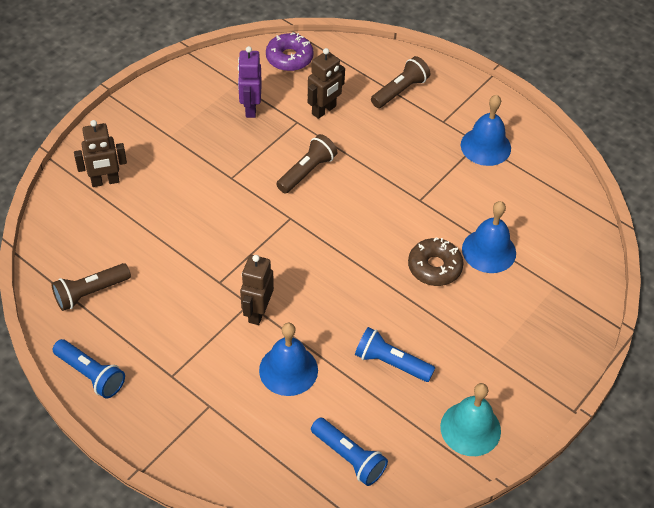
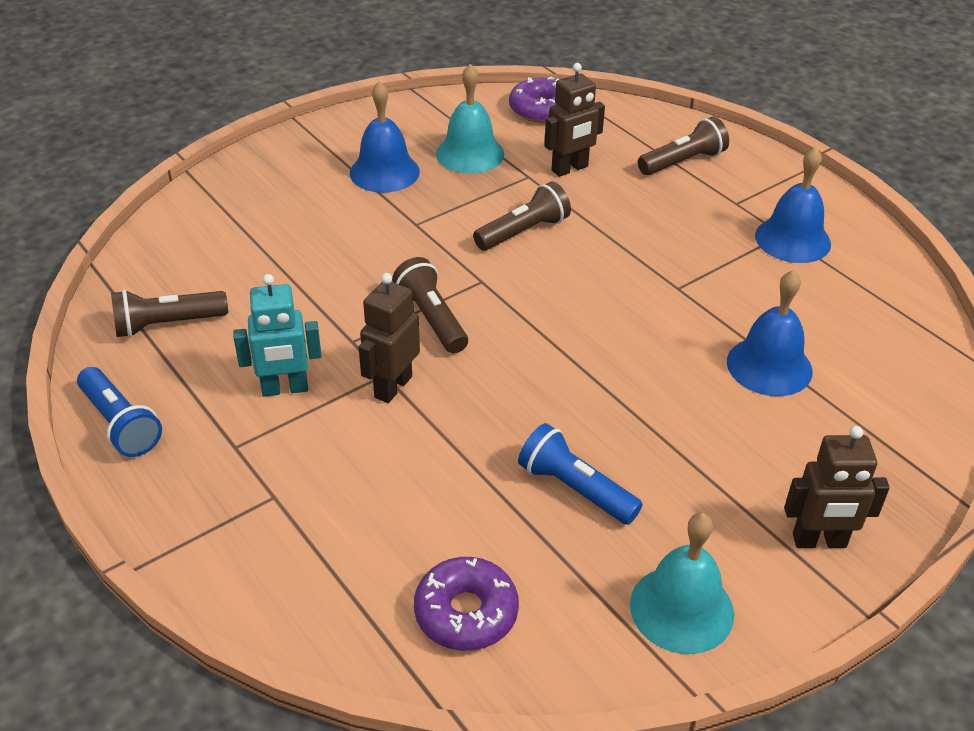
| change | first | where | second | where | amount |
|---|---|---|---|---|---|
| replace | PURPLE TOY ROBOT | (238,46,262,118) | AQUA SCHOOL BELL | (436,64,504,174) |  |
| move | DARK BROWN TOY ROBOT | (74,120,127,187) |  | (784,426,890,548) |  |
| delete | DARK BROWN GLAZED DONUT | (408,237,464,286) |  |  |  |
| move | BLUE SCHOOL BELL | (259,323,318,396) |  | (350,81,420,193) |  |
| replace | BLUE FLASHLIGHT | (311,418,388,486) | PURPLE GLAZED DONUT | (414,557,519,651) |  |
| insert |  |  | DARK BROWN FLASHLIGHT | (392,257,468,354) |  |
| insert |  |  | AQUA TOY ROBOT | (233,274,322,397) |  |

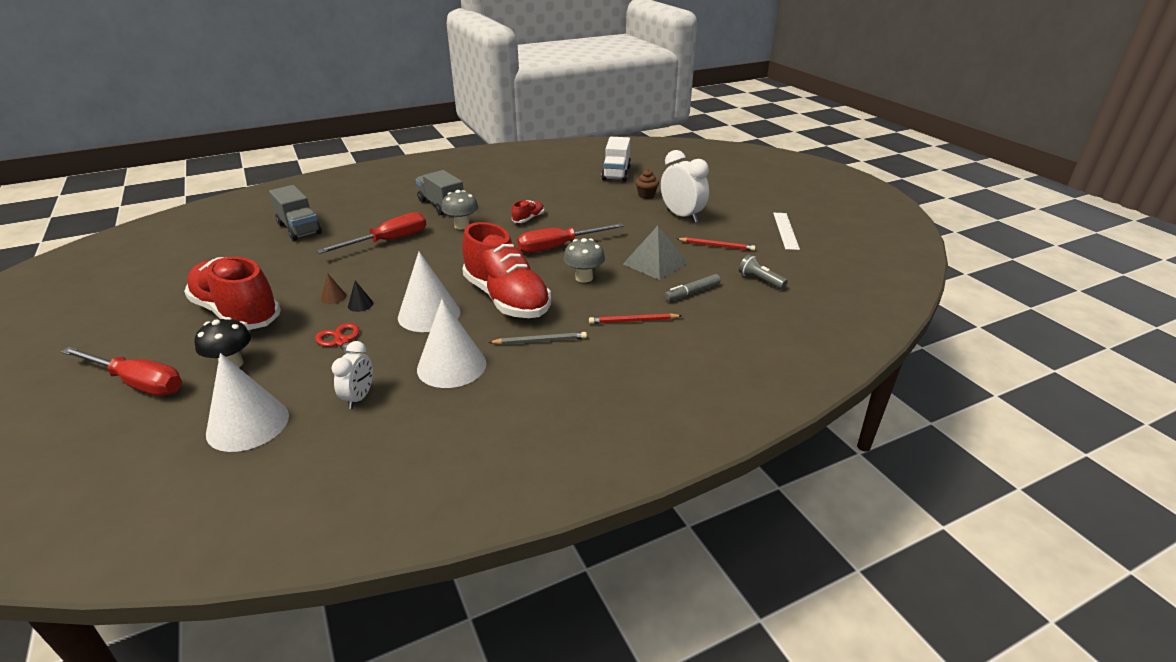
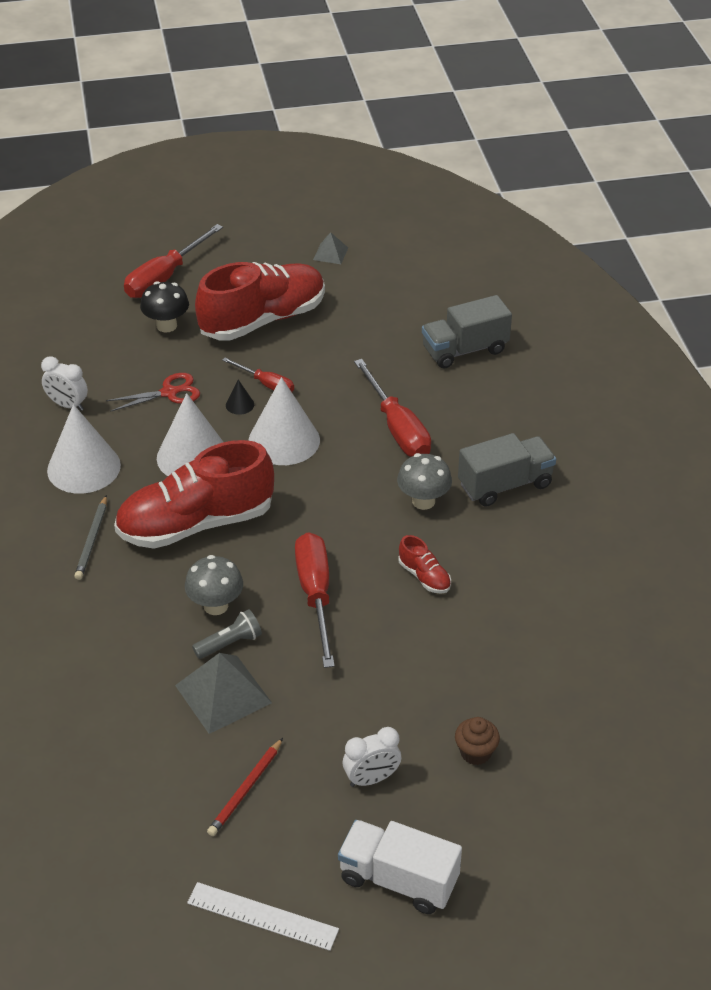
| change | first | where | second | where | amount |
|---|---|---|---|---|---|
| move | PURE WHITE LORRY | (602,137,631,182) |  | (338,820,462,914) |  |
| resize | PURE WHITE CLOCK | (661,150,709,223) |  | (343,727,401,787) | x0.60 |
| move | ASH-GREY FLASHLIGHT | (739,255,787,289) |  | (192,609,262,659) |  |
| replace | DARK BROWN CONE | (321,273,346,304) | RED FLAT SCREWDRIVER | (222,357,294,392) |  |
| delete | ASH-GREY FELT PEN | (664,274,721,301) |  |  |  |
| delete | RED WOODEN PENCIL | (589,313,682,324) |  |  |  |
| move | PURE WHITE CONE | (206,353,289,452) |  | (249,377,320,465) |  |
| insert |  |  | ASH-GREY SOLID PYRAMID | (313,232,348,264) |  |

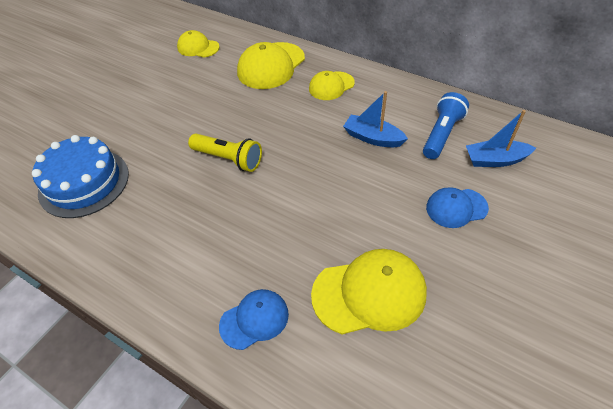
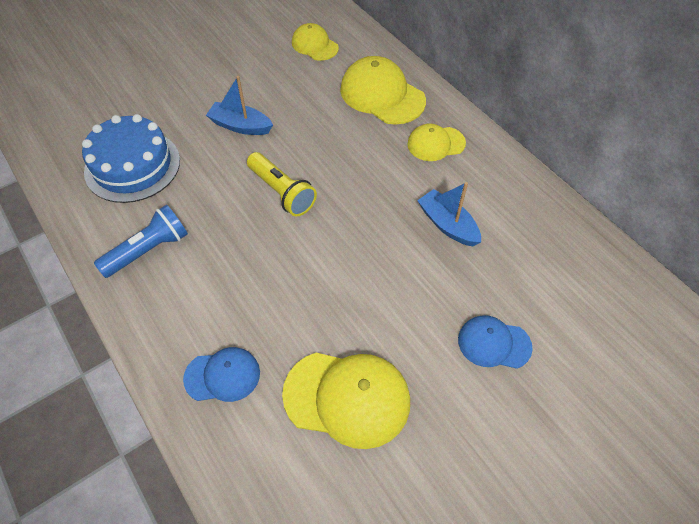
| change | first | where | second | where | amount |
|---|---|---|---|---|---|
| rotate | GOLDEN CAP | (237,42,305,89) |  | (340,56,426,125) | 75 degrees clockwise |
| move | BLUE FLASHLIGHT | (423,92,469,159) |  | (94,204,188,278) |  |
| move | BLUE TOY BOAT | (466,110,536,167) |  | (206,76,273,135) |  |

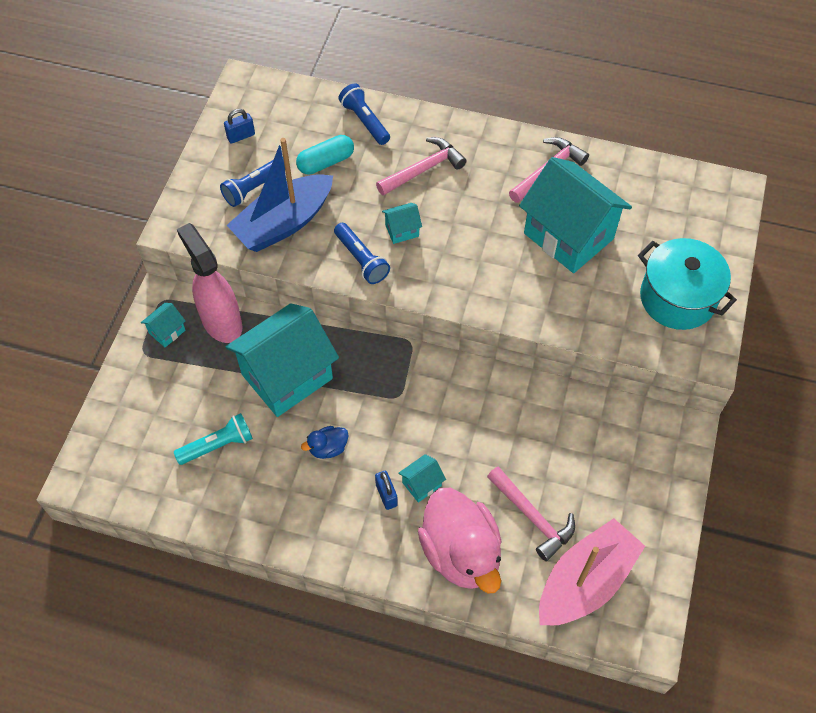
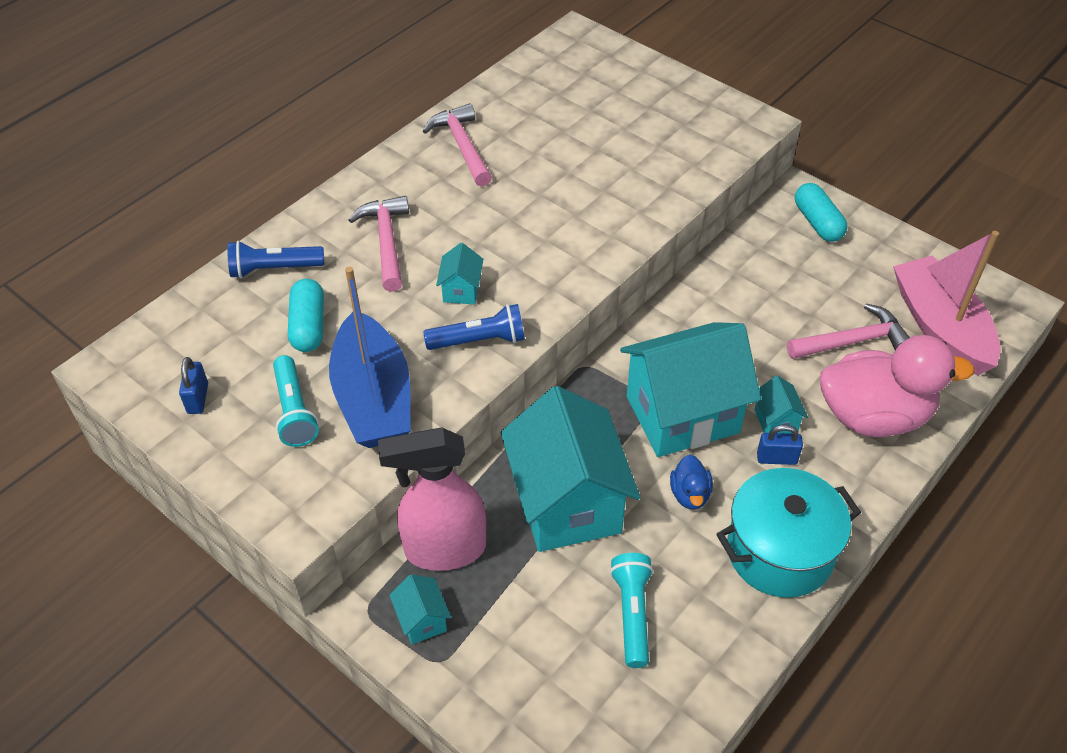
| change | first | where | second | where | amount |
|---|---|---|---|---|---|
| move | AQUA COTTAGE | (519,157,632,273) |  | (620,322,761,457) |  |
| recolor | BLUE FLASHLIGHT | (220,159,285,207) | AQUA FLASHLIGHT | (273,355,319,447) |  |
| move | AQUA STOCKPOT | (638,238,737,330) |  | (716,468,861,598) |  |
| insert |  |  | AQUA PILL | (795,183,847,242) |  |

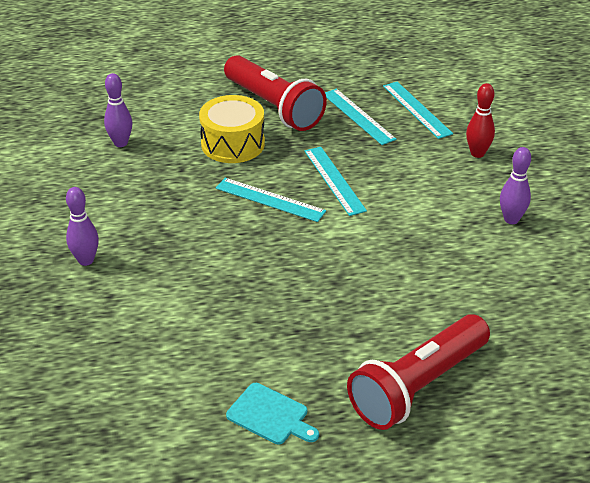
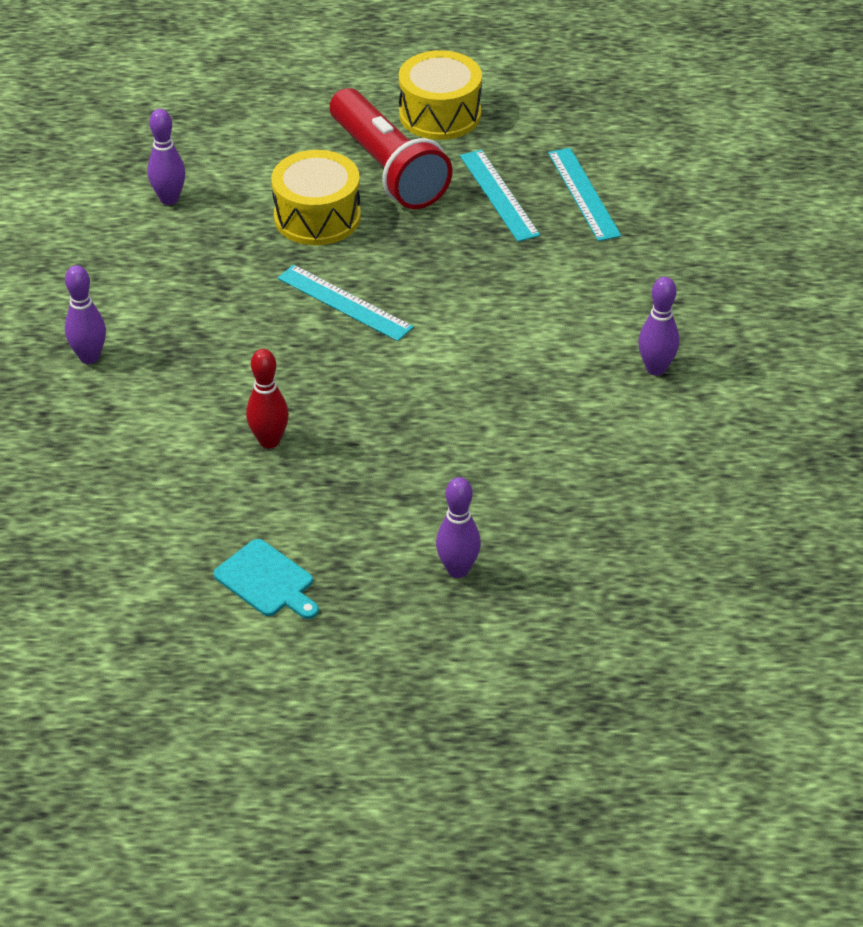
| change | first | where | second | where | amount |
|---|---|---|---|---|---|
| move | RED BOWLING PIN | (466,83,495,158) |  | (246,349,289,449) |  |
| delete | AQUA RULER | (304,147,367,216) |  |  |  |
| replace | RED FLASHLIGHT | (347,314,490,430) | PURPLE BOWLING PIN | (436,477,481,578) |  |
| insert |  |  | GOLDEN DRUM | (399,50,482,140) |  |

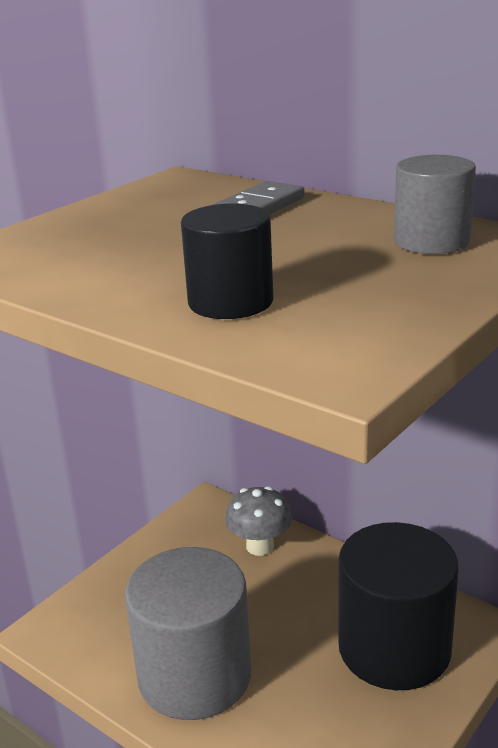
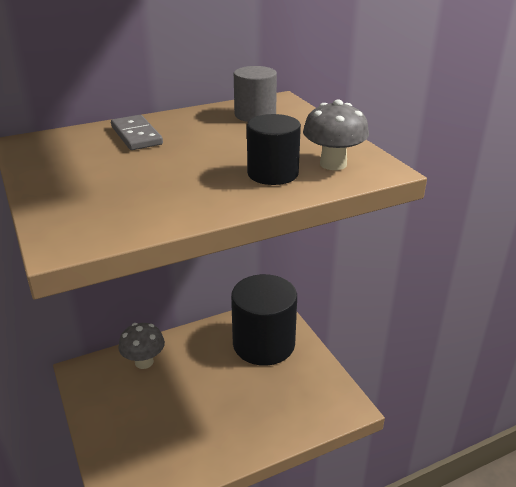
| change | first | where | second | where | amount |
|---|---|---|---|---|---|
| delete | ASH-GREY CYLINDER | (125,547,252,720) |  |  |  |
| insert |  |  | ASH-GREY MUSHROOM | (303,99,369,170) |  |

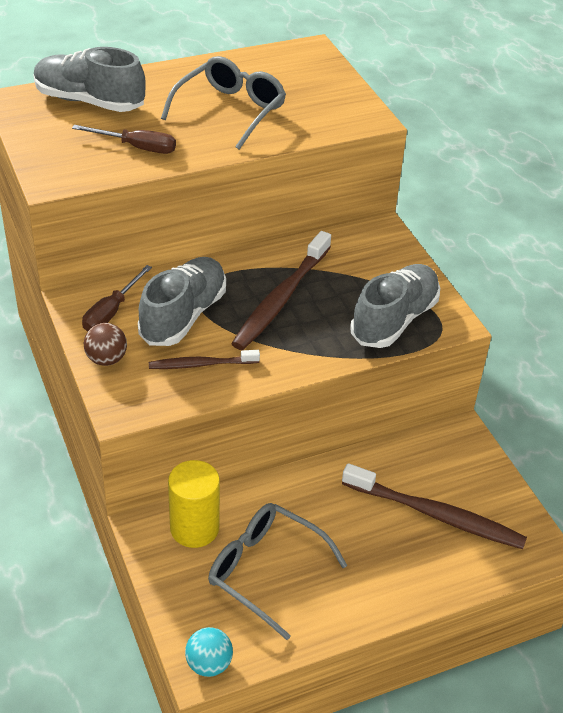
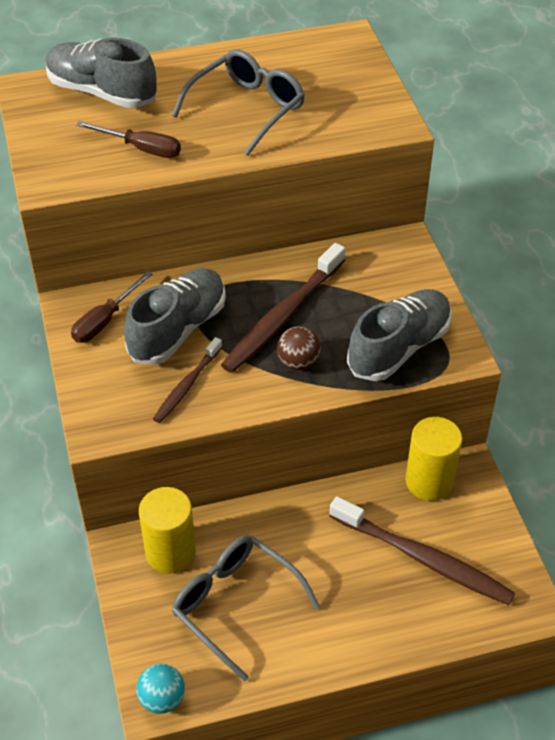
| change | first | where | second | where | amount |
|---|---|---|---|---|---|
| move | DARK BROWN SPHERE | (84,323,127,366) |  | (277,326,321,370) |  |
| rotate | DARK BROWN TOOTH BRUSH | (149,350,260,369) |  | (153,337,222,423) | 60 degrees counterclockwise |
| insert |  |  | GOLDEN CYLINDER | (405,417,462,501) |  |

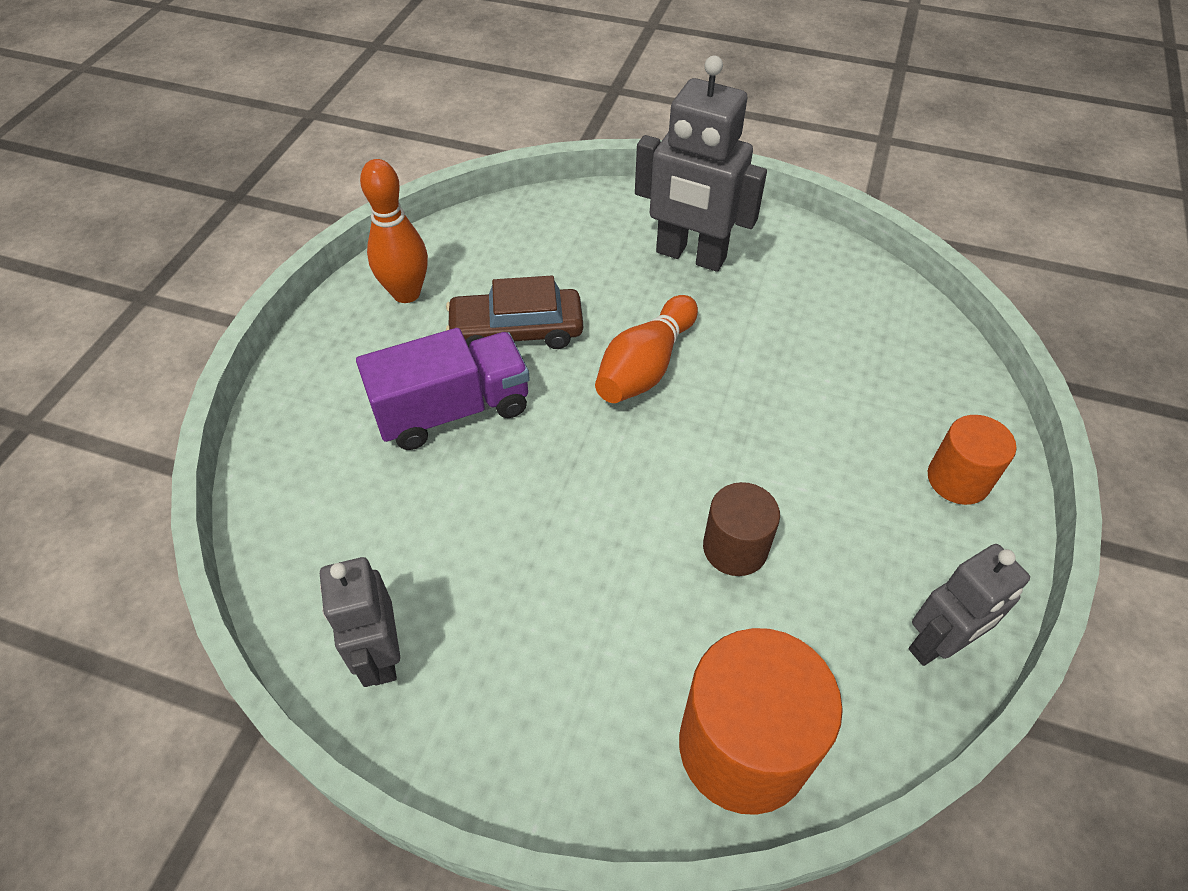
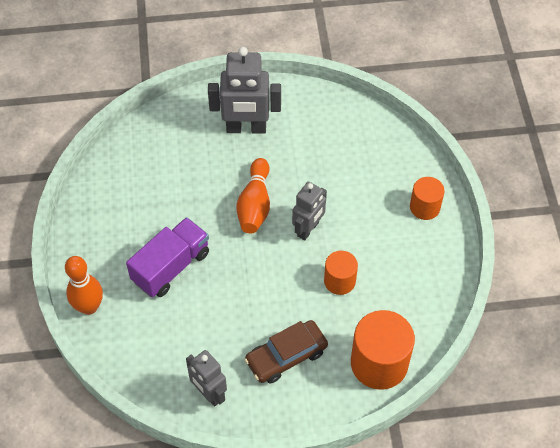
| change | first | where | second | where | amount |
|---|---|---|---|---|---|
| move | ORANGE-COLOURED BOWLING PIN | (360,159,428,303) |  | (65,256,103,315) |  |
| move | DARK BROWN TOY CAR | (446,276,583,349) |  | (244,320,328,384) |  |
| recolor | DARK BROWN CYLINDER | (703,482,780,576) | ORANGE-COLOURED CYLINDER | (324,251,358,295) |  |
| move | ASH-GREY TOY ROBOT | (909,544,1030,666) |  | (292,182,327,240) |  |

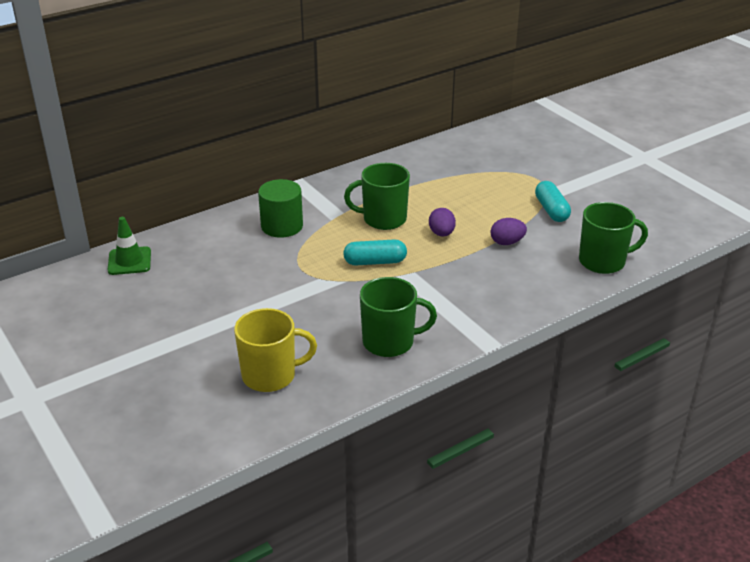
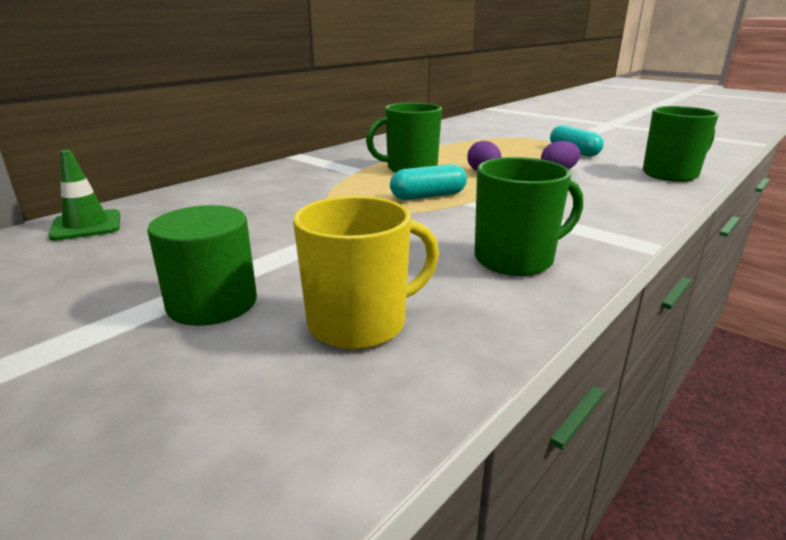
| change | first | where | second | where | amount |
|---|---|---|---|---|---|
| move | GREEN CYLINDER | (258,179,303,238) |  | (147,205,257,326) |  |

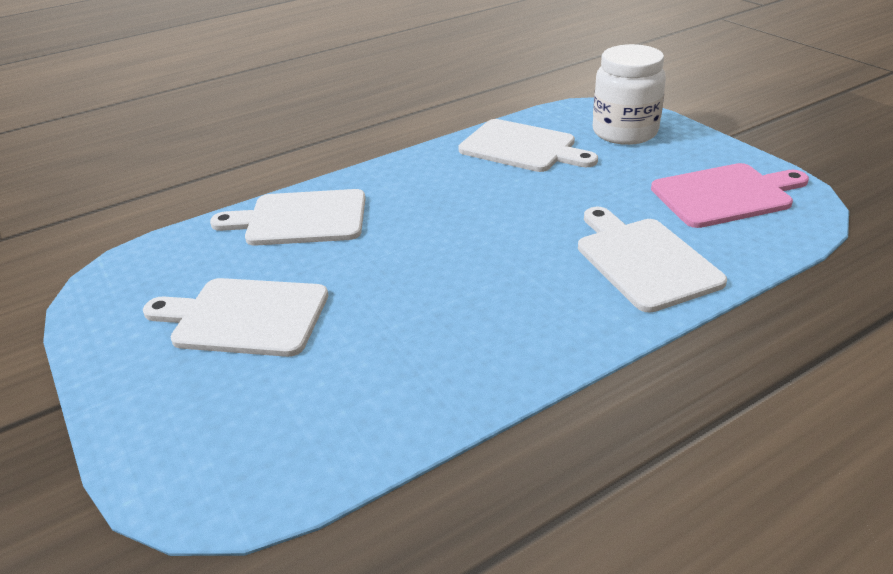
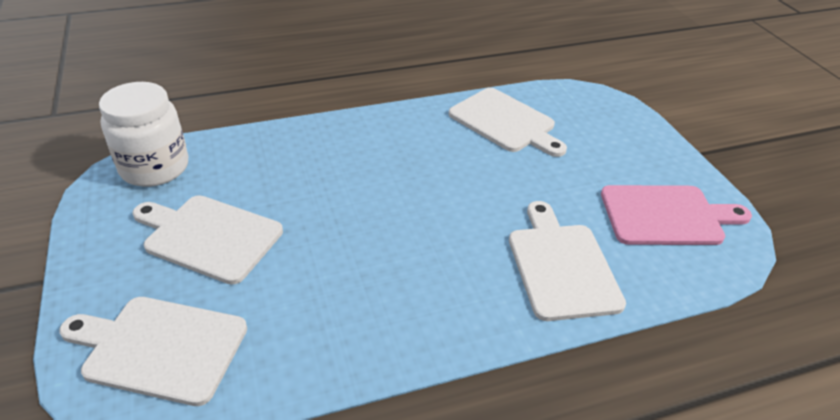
| change | first | where | second | where | amount |
|---|---|---|---|---|---|
| move | PURE WHITE JAM JAR | (593,44,666,145) |  | (99,82,188,187) |  |
| move | PURE WHITE CHOPPING BOARD | (210,189,365,246) |  | (59,297,247,406) |  |

